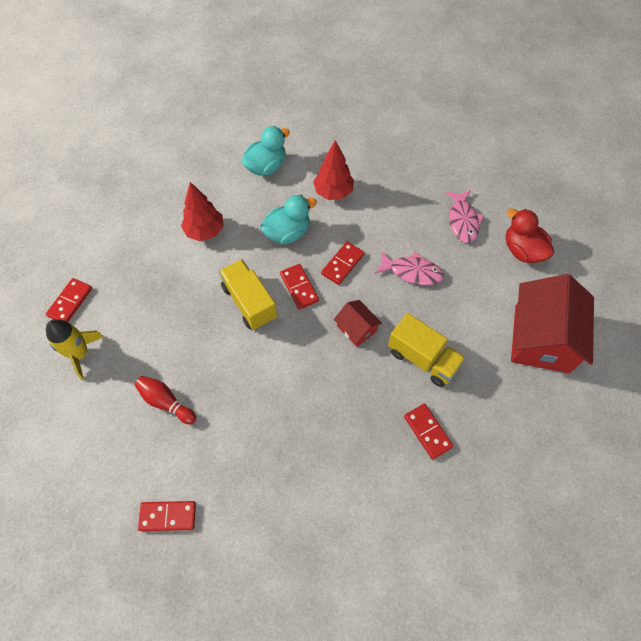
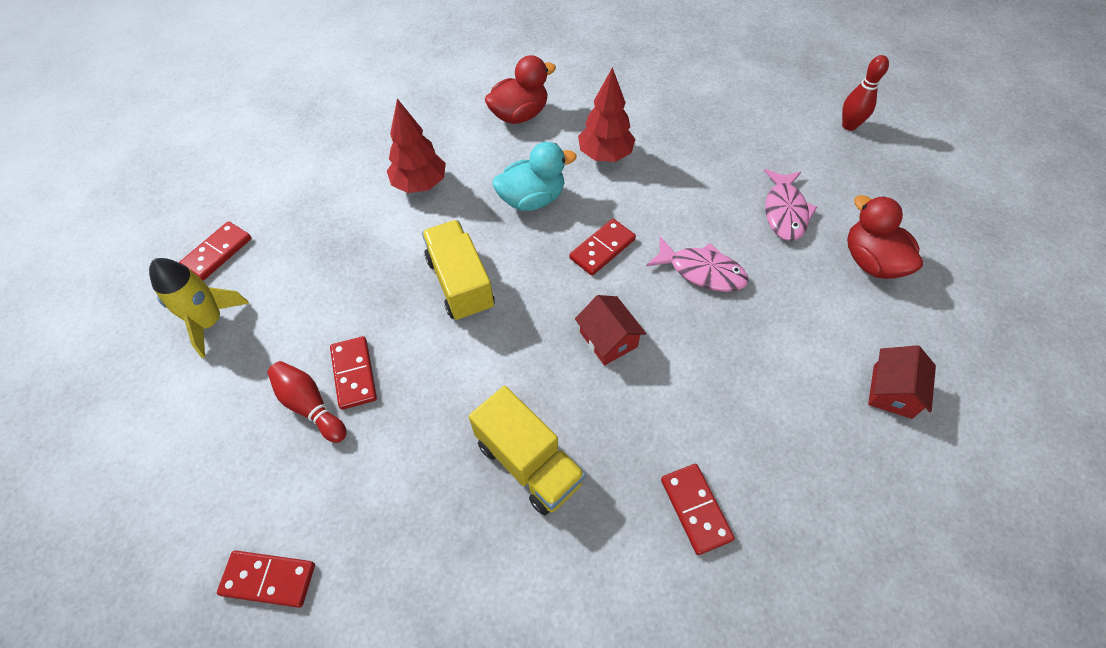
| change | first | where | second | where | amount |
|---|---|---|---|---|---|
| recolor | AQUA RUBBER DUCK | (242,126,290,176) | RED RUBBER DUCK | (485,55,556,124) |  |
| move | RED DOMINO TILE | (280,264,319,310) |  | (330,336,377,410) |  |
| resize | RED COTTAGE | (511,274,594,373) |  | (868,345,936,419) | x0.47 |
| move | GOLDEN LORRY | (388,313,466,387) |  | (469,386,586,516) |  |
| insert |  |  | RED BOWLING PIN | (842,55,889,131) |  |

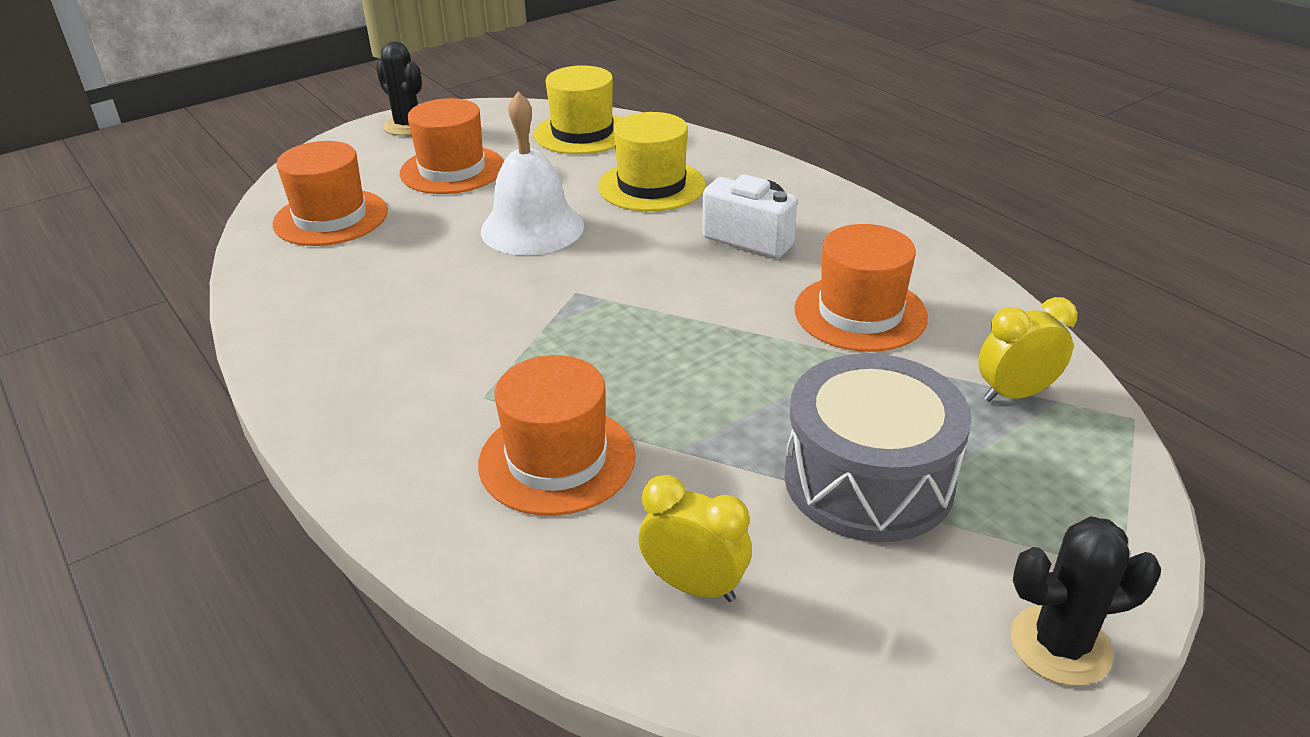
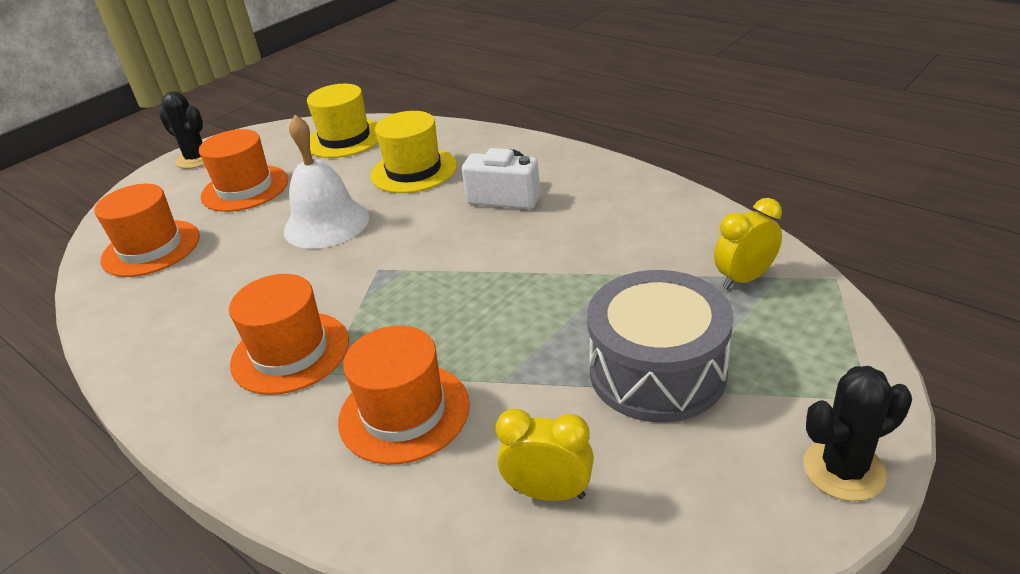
| change | first | where | second | where | amount |
|---|---|---|---|---|---|
| move | ORANGE-COLOURED HAT | (794,224,928,352) |  | (229,274,349,395) |  |

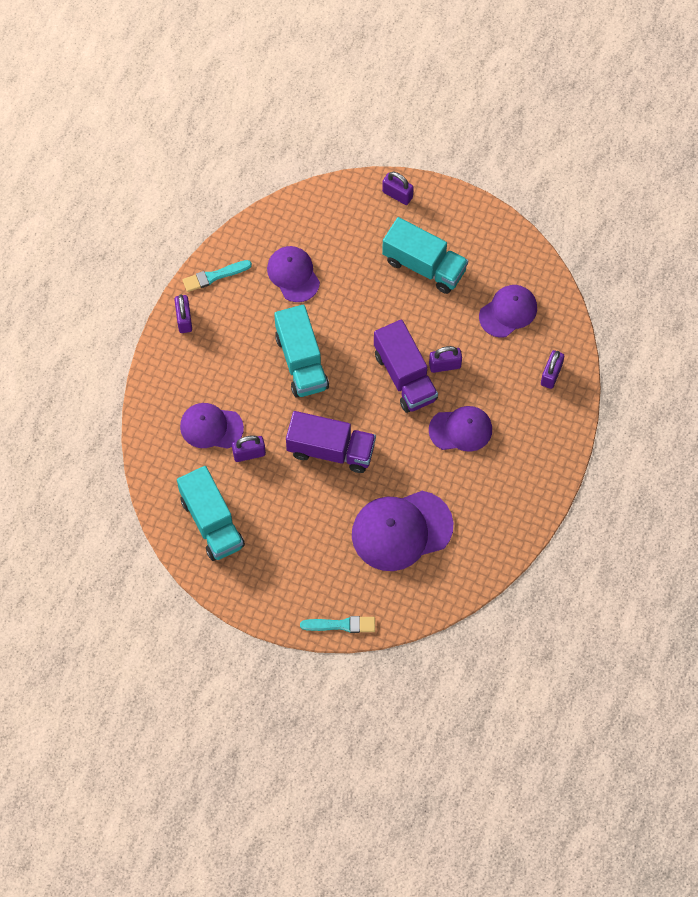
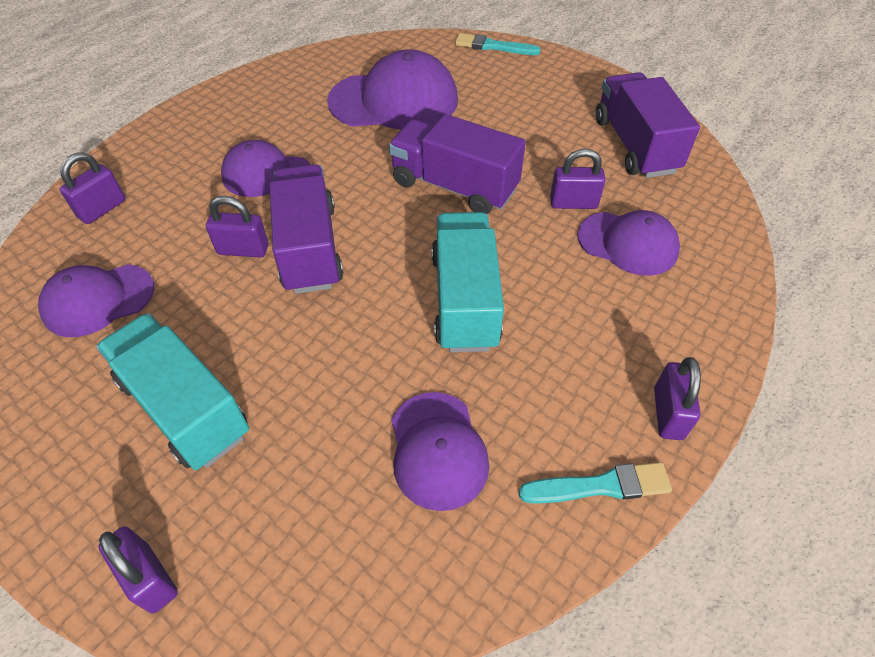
| change | first | where | second | where | amount |
|---|---|---|---|---|---|
| recolor | AQUA LORRY | (177,466,245,561) | PURPLE LORRY | (596,72,700,178) |  |

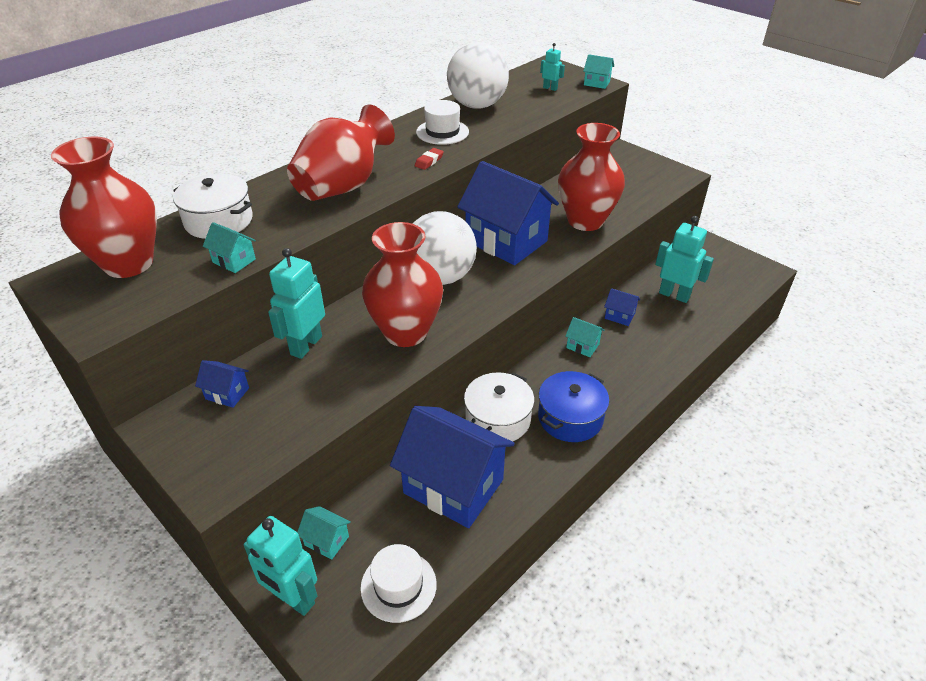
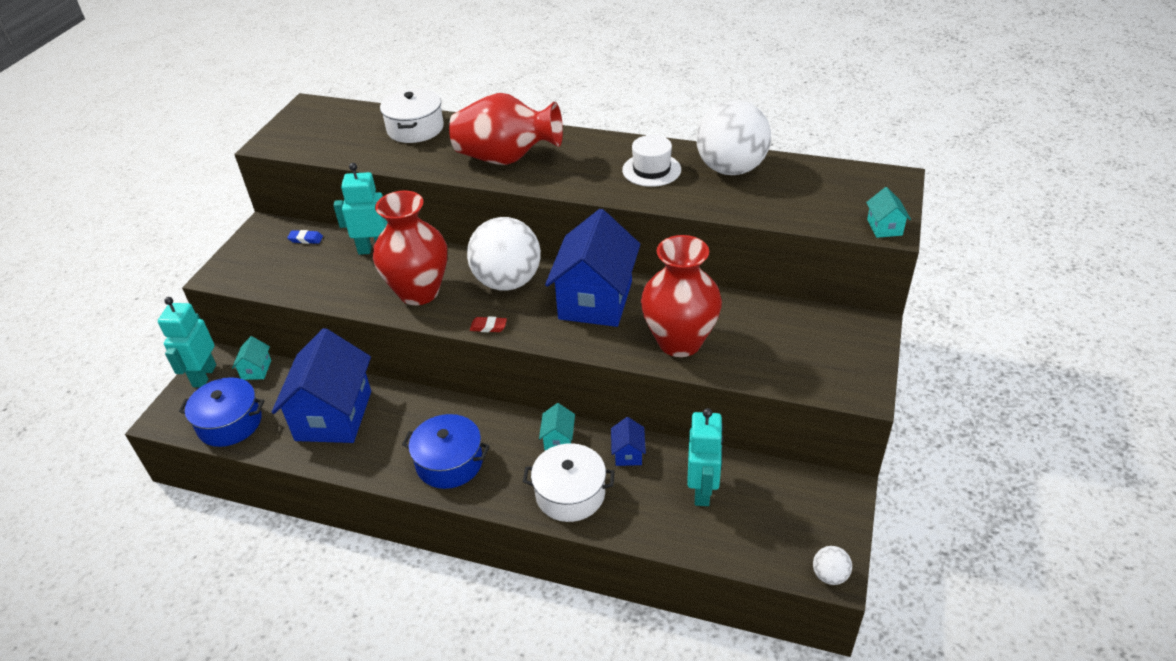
| change | first | where | second | where | amount |
|---|---|---|---|---|---|
| delete | AQUA TOY ROBOT | (540,43,565,91) |  |  |  |
| delete | RED VASE | (51,137,157,278) |  |  |  |
| move | RED PENCIL ERASER | (415,148,444,170) |  | (470,316,507,332) |  |
| delete | AQUA COTTAGE | (203,222,256,273) |  |  |  |
| replace | BLUE COTTAGE | (195,360,249,408) | BLUE PENCIL ERASER | (287,230,323,244) |  |
| move | PURE WHITE STOCKPOT | (464,372,534,442) |  | (523,443,615,522) |  |
| replace | PURE WHITE HAT | (360,544,437,623) | BLUE STOCKPOT | (179,377,264,447) |  |
| insert |  |  | PURE WHITE SPHERE | (813,546,852,585) |  |

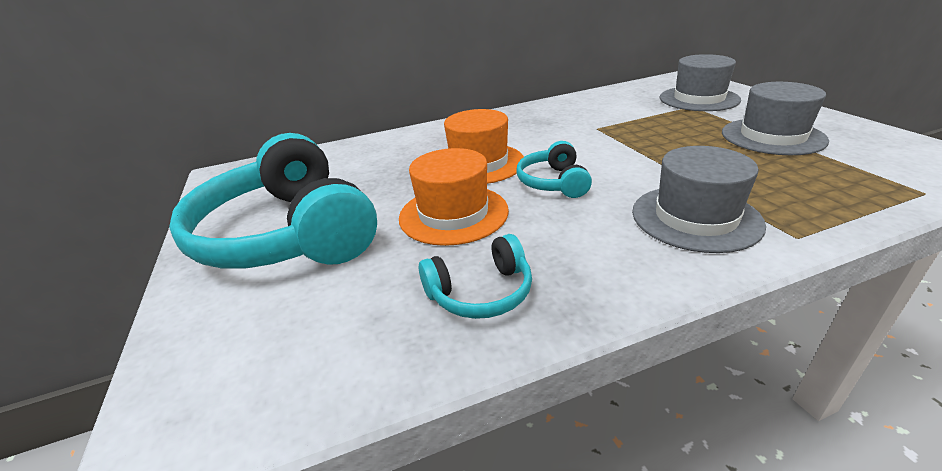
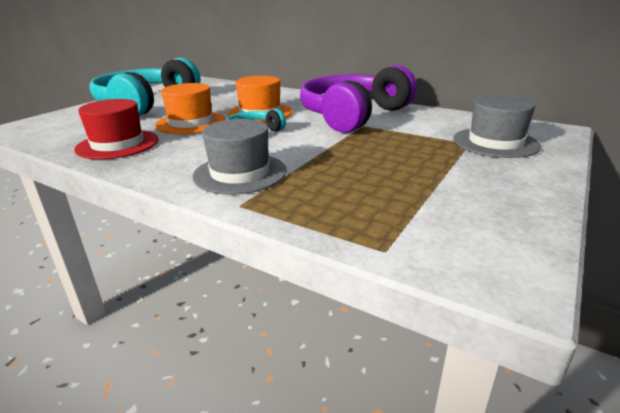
| change | first | where | second | where | amount |
|---|---|---|---|---|---|
| delete | ASH-GREY HAT | (722,82,829,155) |  |  |  |
| replace | AQUA HEADPHONES | (419,234,532,319) | RED HAT | (74,99,159,159) |  |
| insert |  |  | PURPLE HEADPHONES | (300,65,417,133) |  |

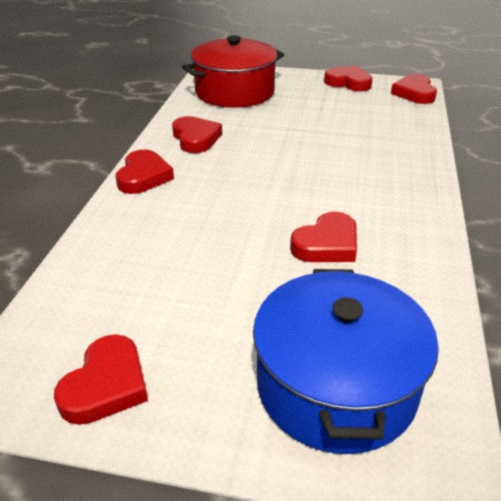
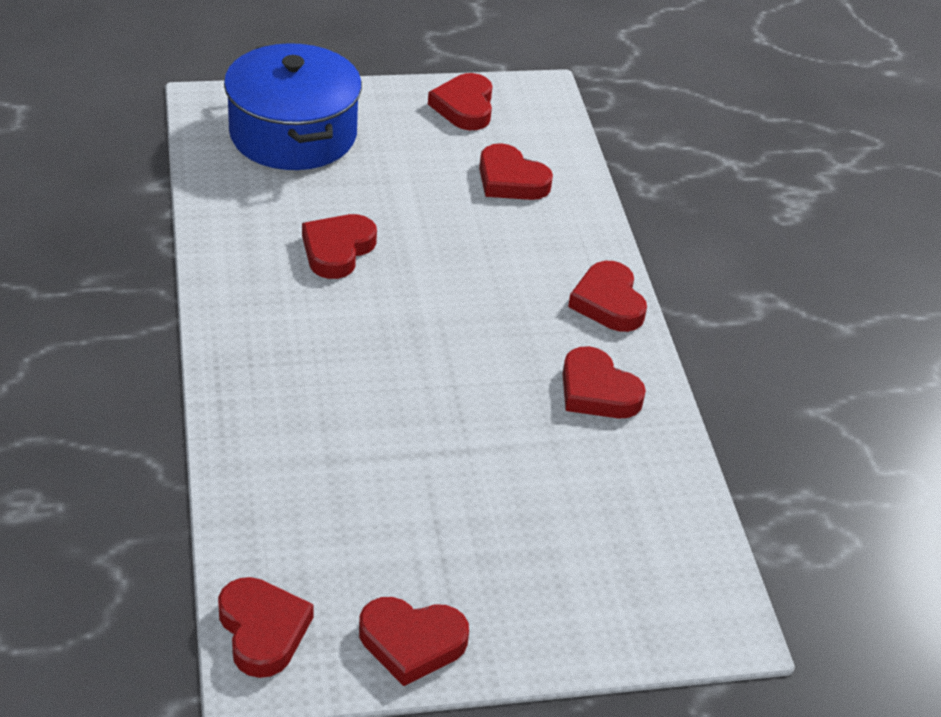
| change | first | where | second | where | amount |
|---|---|---|---|---|---|
| delete | RED STOCKPOT | (182,36,284,108) |  |  |  |
| insert |  |  | RED HEART | (479,143,553,200) |  |

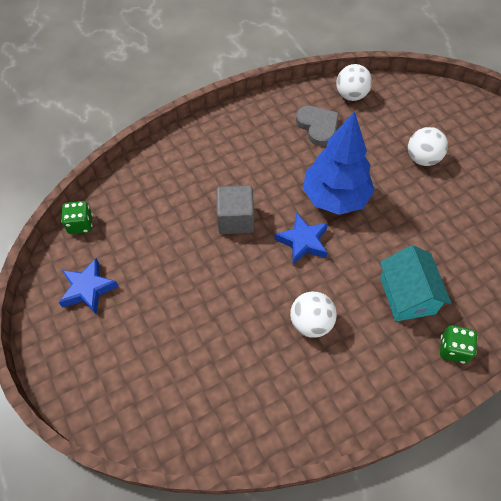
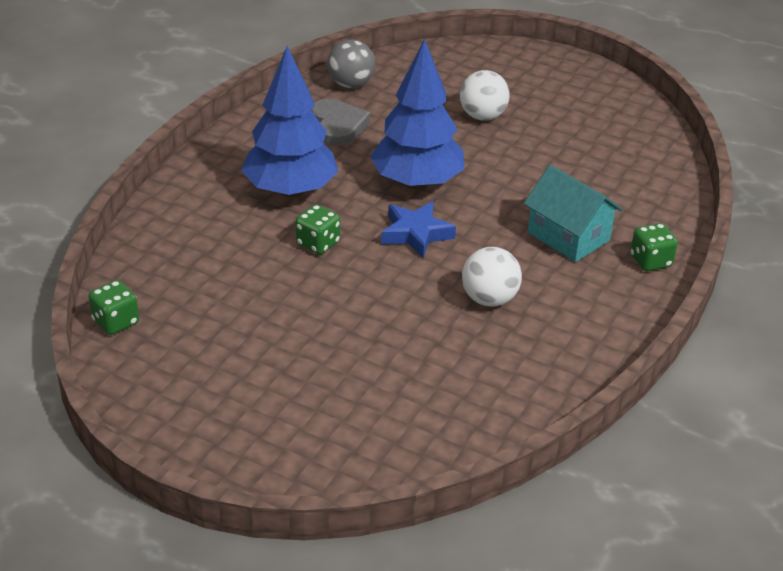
| change | first | where | second | where | amount |
|---|---|---|---|---|---|
| recolor | PURE WHITE SPHERE | (336,64,372,101) | ASH-GREY SPHERE | (327,40,376,88) |  |
| rotate | ASH-GREY HEART | (296,106,339,146) |  | (311,99,370,146) | 45 degrees clockwise |
| replace | ASH-GREY CUBE | (216,185,254,234) | GREEN GAME DIE | (295,204,340,254) |  |
| delete | BLUE STAR SHAPE | (58,258,119,314) |  |  |  |
| insert |  |  | BLUE TOY TREE | (241,46,338,197) |  |

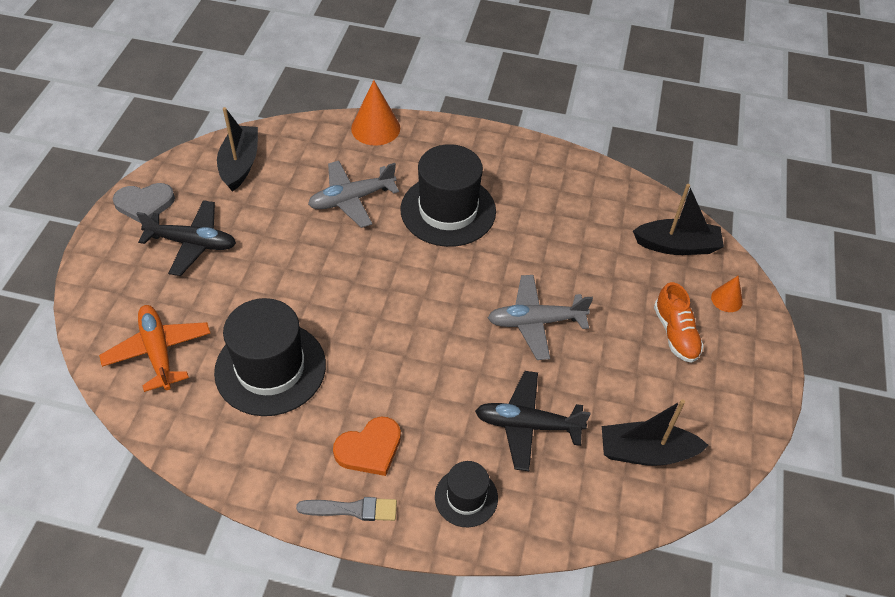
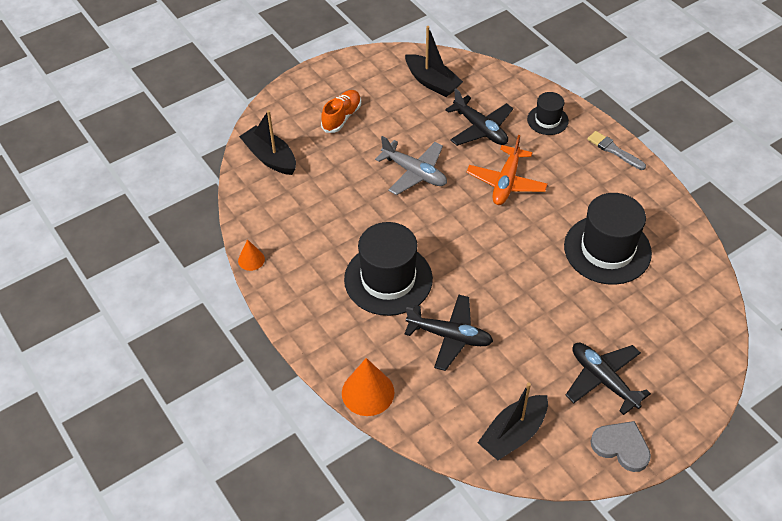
| change | first | where | second | where | amount |
|---|---|---|---|---|---|
| recolor | ASH-GREY PLANE | (308,161,399,228) | EBONY PLANE | (405,295,493,371) |  |
| move | ORANGE-COLOURED CONE | (711,276,743,312) |  | (238,239,265,271) |  |
| move | ORANGE-COLOURED PLANE | (99,305,210,392) |  | (466,135,548,205) |  |
| delete | ORANGE-COLOURED HEART | (333,417,401,476) |  |  |  |

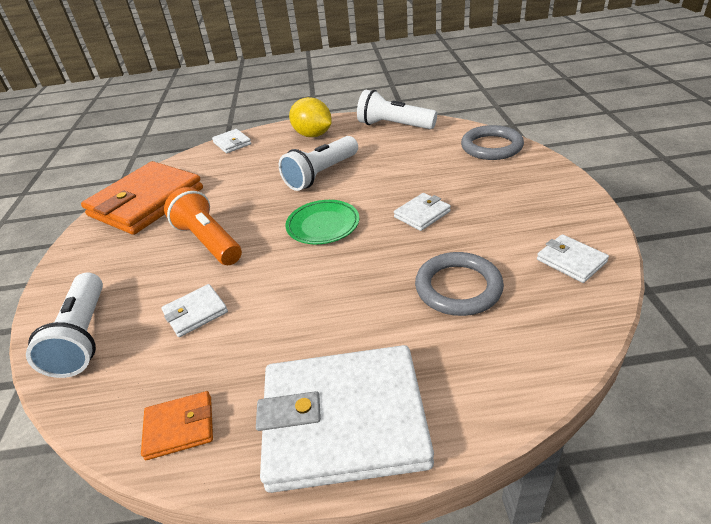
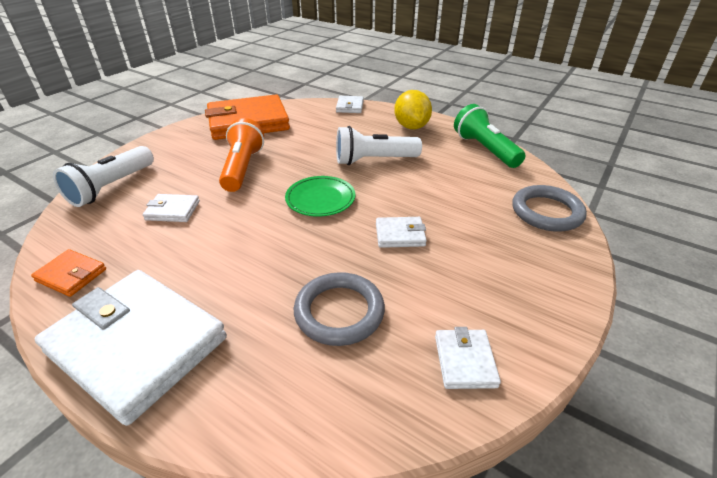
| change | first | where | second | where | amount |
|---|---|---|---|---|---|
| recolor | PURE WHITE FLASHLIGHT | (357,90,437,129) | GREEN FLASHLIGHT | (454,104,526,168) |  |

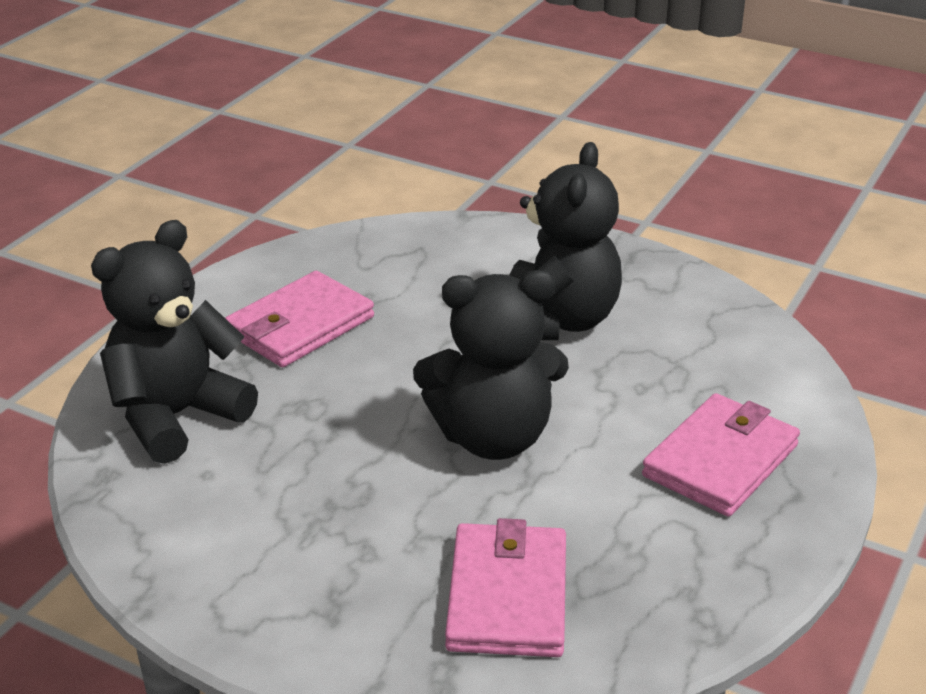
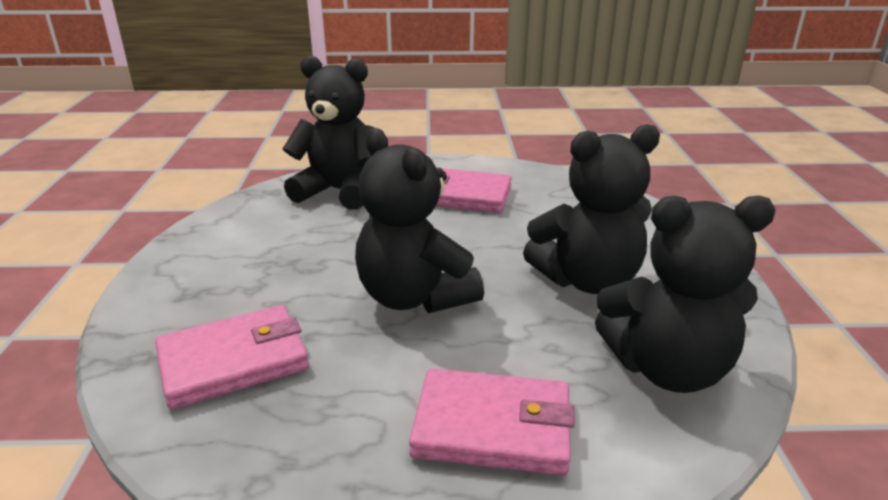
| change | first | where | second | where | amount |
|---|---|---|---|---|---|
| insert |  |  | EBONY STUFFED BEAR | (595,196,776,393) |  |

